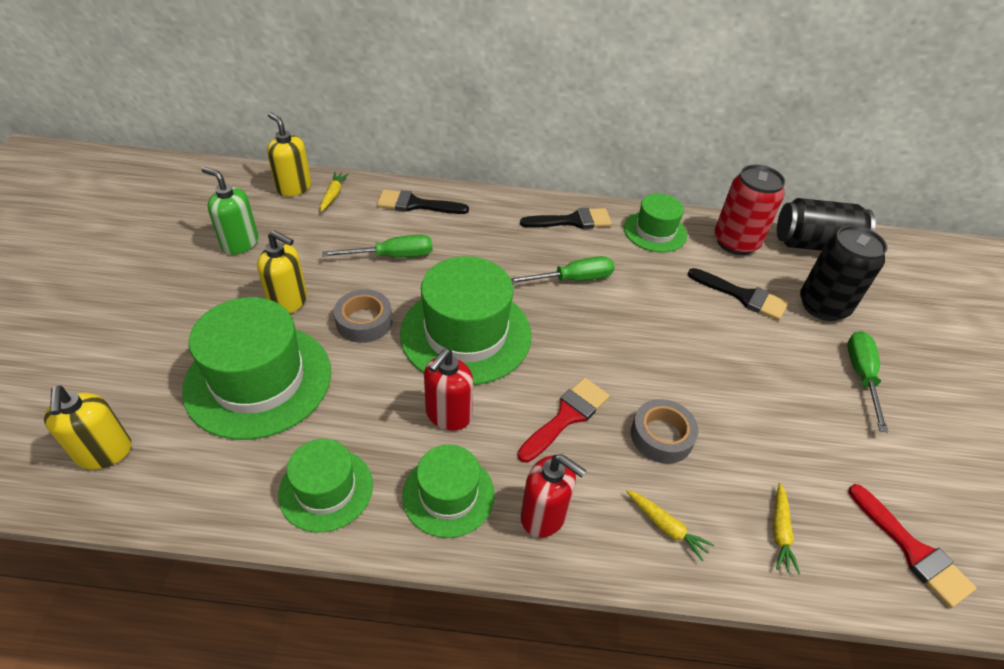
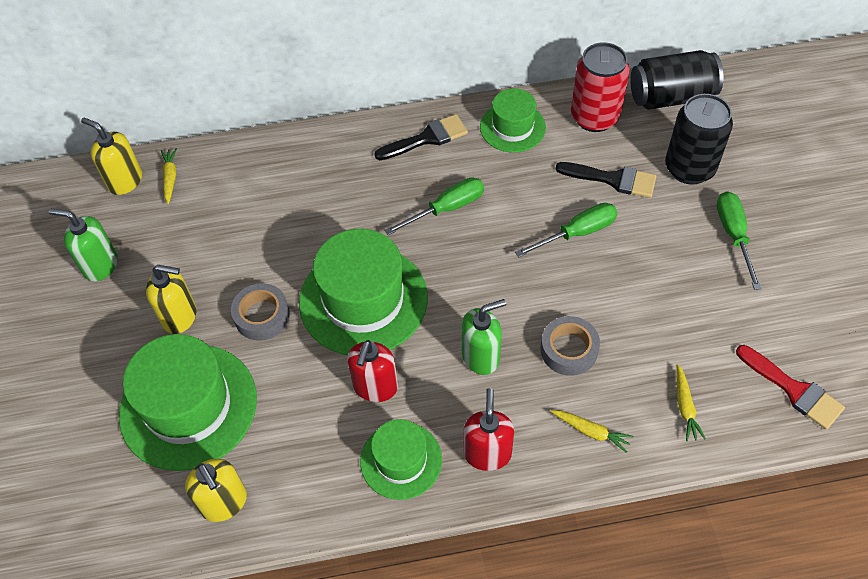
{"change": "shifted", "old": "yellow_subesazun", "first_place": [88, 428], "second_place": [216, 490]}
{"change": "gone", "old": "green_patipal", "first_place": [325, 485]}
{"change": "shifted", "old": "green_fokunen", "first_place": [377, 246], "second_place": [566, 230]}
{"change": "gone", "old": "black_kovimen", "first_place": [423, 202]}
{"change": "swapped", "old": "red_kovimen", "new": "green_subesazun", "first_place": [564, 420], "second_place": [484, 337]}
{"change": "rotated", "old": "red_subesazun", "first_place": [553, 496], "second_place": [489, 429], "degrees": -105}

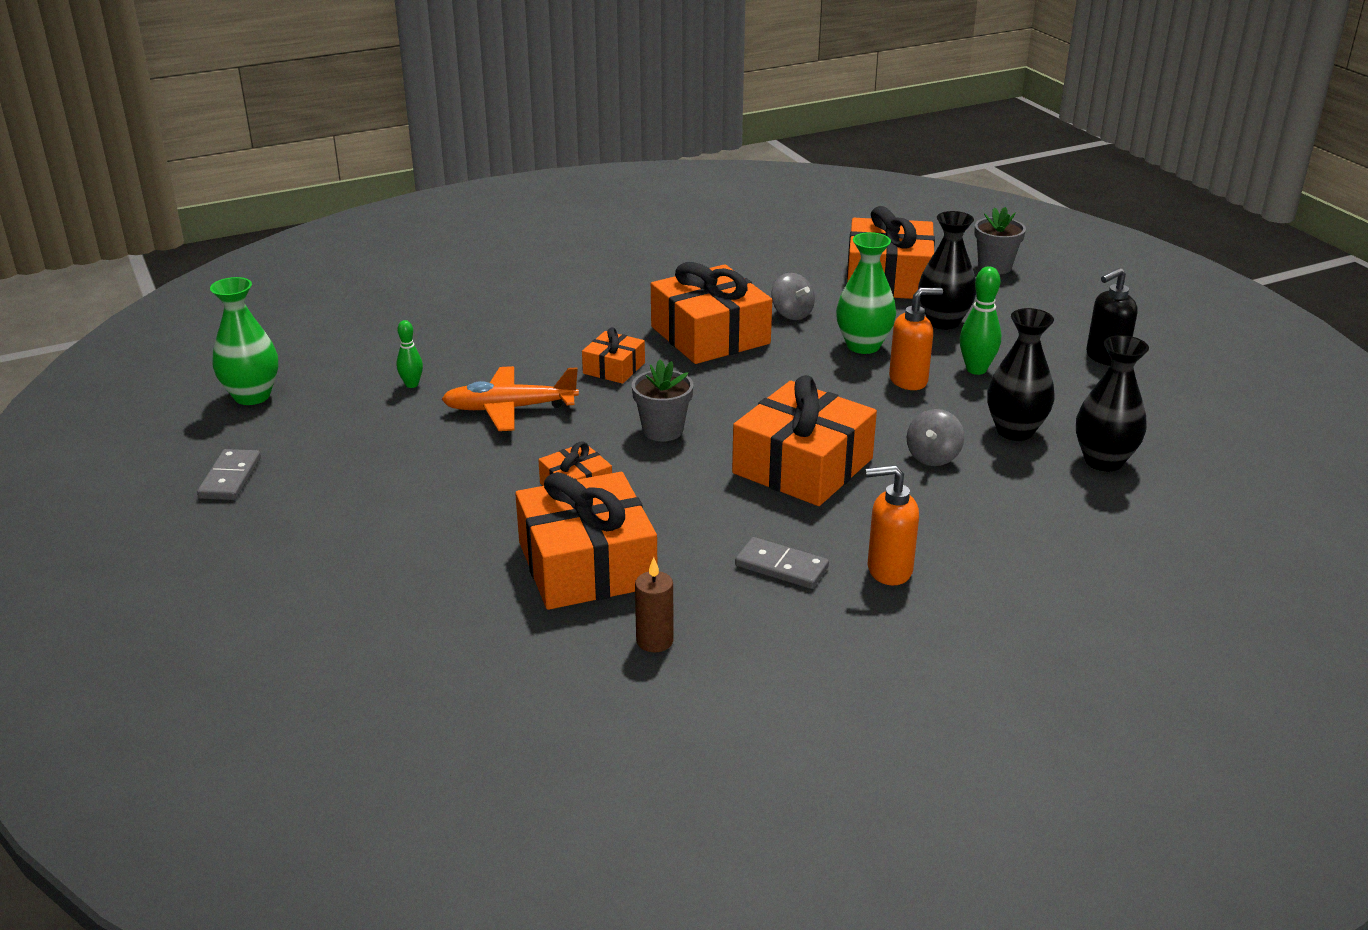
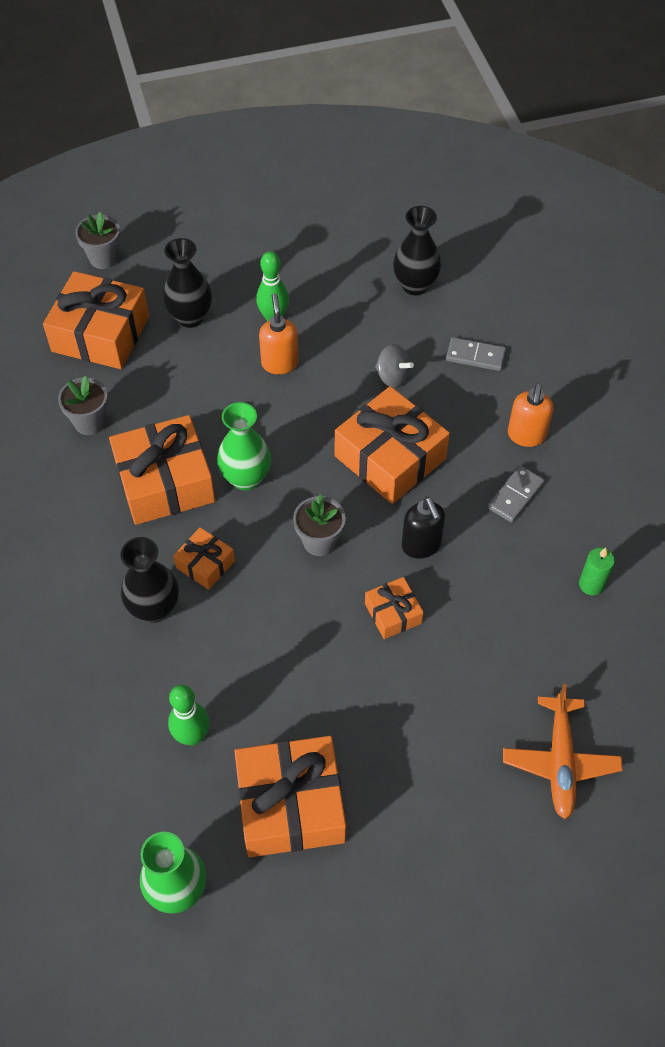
{"change": "shifted", "old": "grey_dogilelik", "first_place": [229, 474], "second_place": [476, 354]}
{"change": "scaled", "old": "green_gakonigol", "first_place": [410, 354], "second_place": [188, 714], "factor": 1.6}
{"change": "shifted", "old": "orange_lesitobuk", "first_place": [510, 398], "second_place": [563, 751]}
{"change": "shifted", "old": "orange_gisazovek", "first_place": [586, 541], "second_place": [290, 796]}
{"change": "repainted", "old": "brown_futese", "new": "green_futese", "first_place": [654, 604], "second_place": [597, 571]}
{"change": "gone", "old": "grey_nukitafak", "first_place": [793, 296]}
{"change": "shifted", "old": "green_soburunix", "first_place": [866, 293], "second_place": [244, 446]}
{"change": "shifted", "old": "black_soburunix", "first_place": [1021, 374], "second_place": [149, 580]}
{"change": "shifted", "old": "black_subesazun", "first_place": [1112, 317], "second_place": [423, 528]}
{"change": "new", "new": "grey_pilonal", "second_place": [83, 405]}

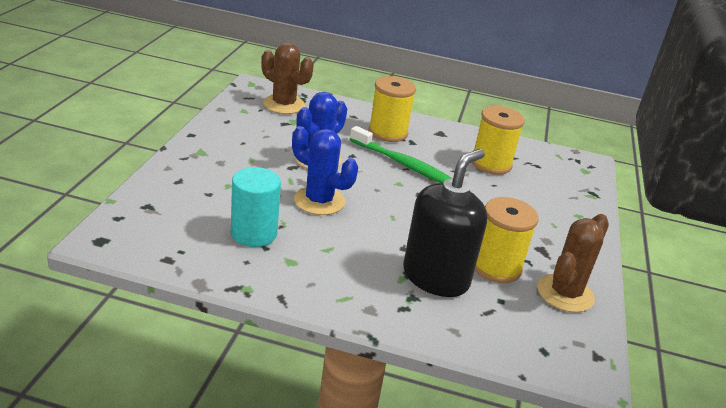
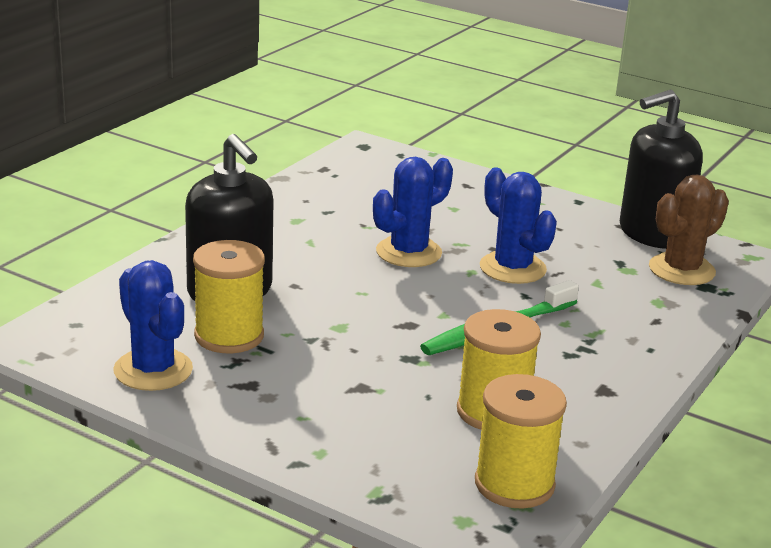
{"change": "gone", "old": "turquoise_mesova", "first_place": [256, 207]}
{"change": "shifted", "old": "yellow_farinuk", "first_place": [392, 109], "second_place": [521, 441]}
{"change": "repainted", "old": "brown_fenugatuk", "new": "blue_fenugatuk", "first_place": [573, 263], "second_place": [153, 325]}
{"change": "new", "new": "black_subesazun", "second_place": [661, 169]}

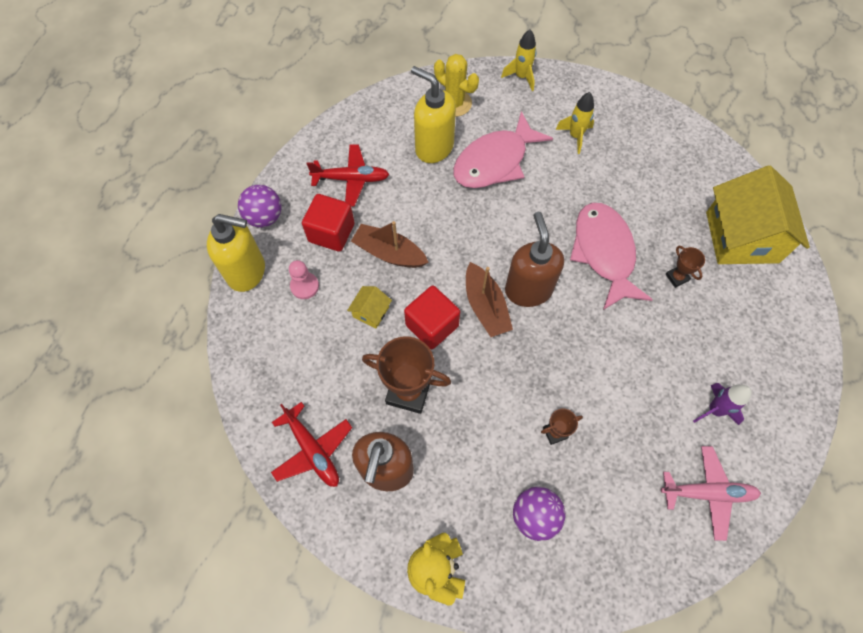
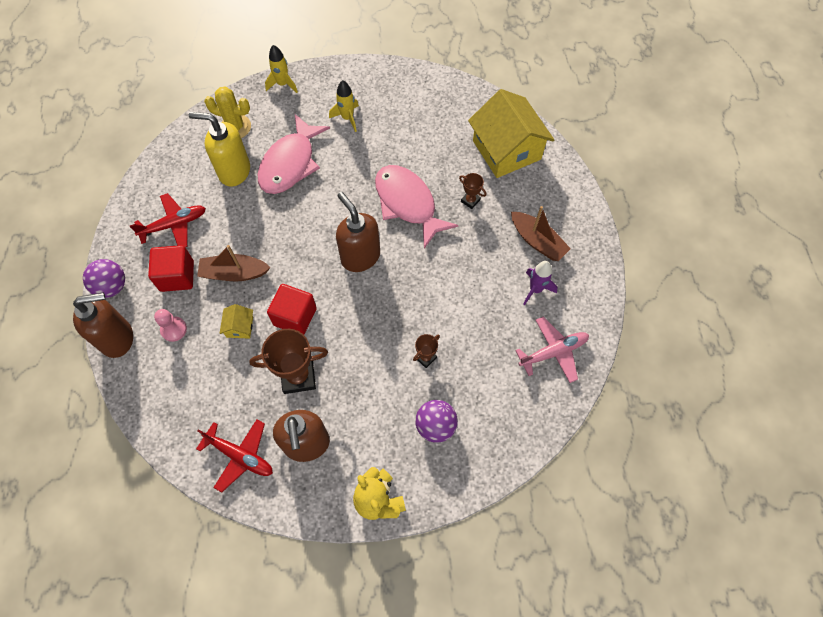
{"change": "repainted", "old": "yellow_subesazun", "new": "brown_subesazun", "first_place": [236, 253], "second_place": [103, 325]}
{"change": "shifted", "old": "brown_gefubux", "first_place": [489, 299], "second_place": [541, 233]}

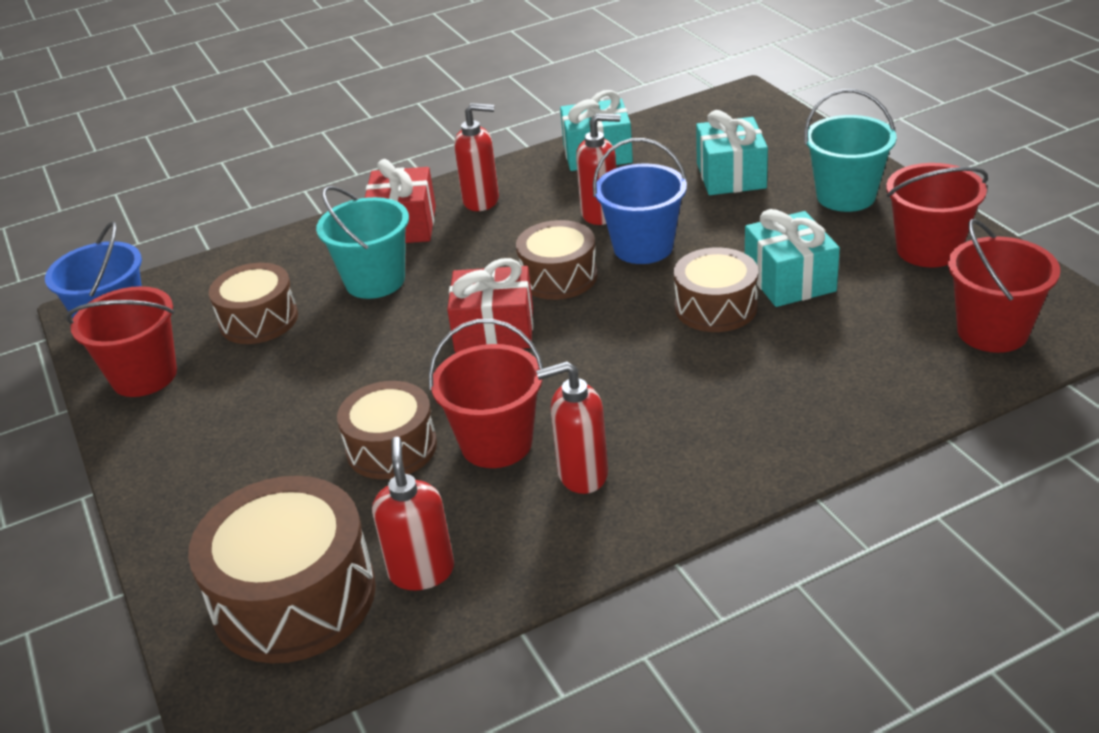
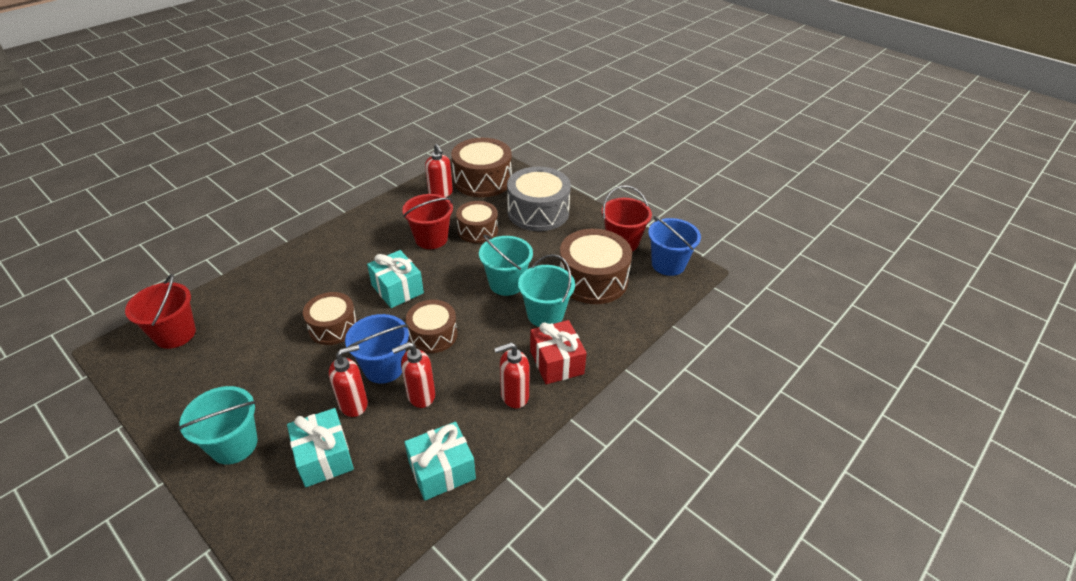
{"change": "scaled", "old": "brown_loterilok", "first_place": [253, 303], "second_place": [596, 266], "factor": 1.59}
{"change": "gone", "old": "red_gisazovek", "first_place": [490, 305]}
{"change": "shifted", "old": "red_subesazun", "first_place": [572, 427], "second_place": [348, 381]}
{"change": "shifted", "old": "turquoise_gisazovek", "first_place": [792, 258], "second_place": [395, 279]}
{"change": "gone", "old": "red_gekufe", "first_place": [937, 215]}
{"change": "new", "new": "turquoise_gekufe", "second_place": [506, 265]}
{"change": "new", "new": "grey_loterilok", "second_place": [539, 199]}

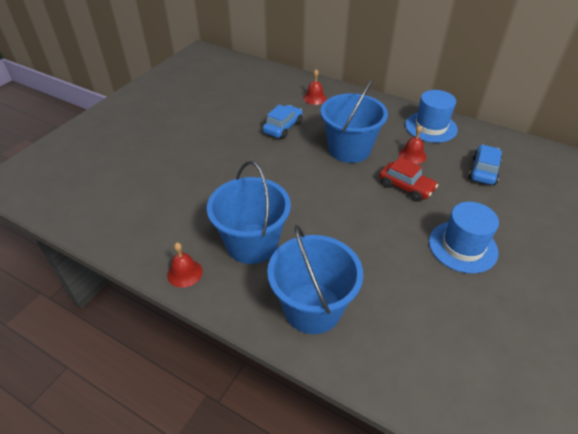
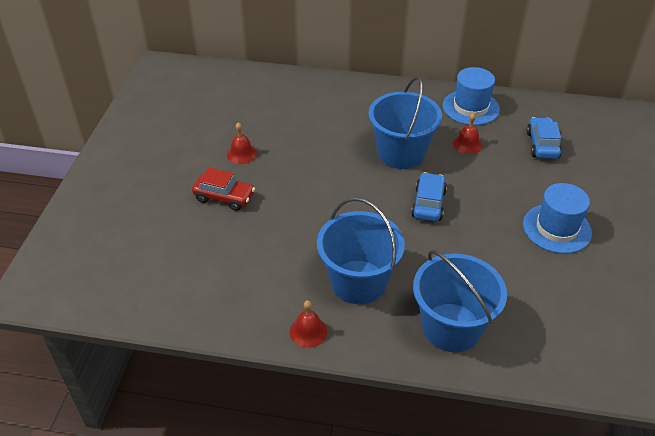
{"change": "shifted", "old": "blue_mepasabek", "first_place": [283, 122], "second_place": [429, 196]}
{"change": "shifted", "old": "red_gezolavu", "first_place": [315, 87], "second_place": [242, 143]}
{"change": "shifted", "old": "red_mepasabek", "first_place": [408, 179], "second_place": [223, 189]}

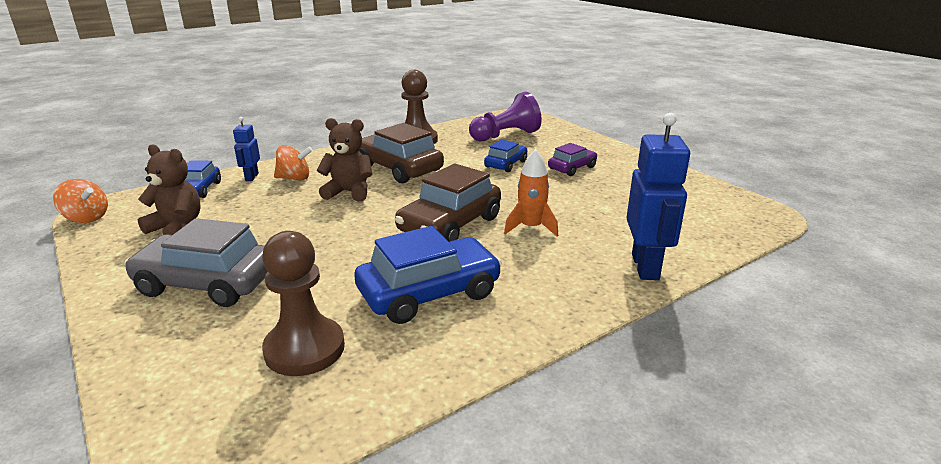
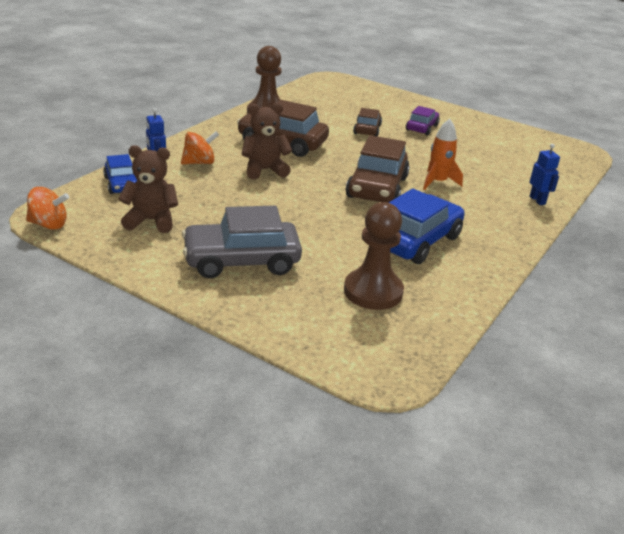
{"change": "gone", "old": "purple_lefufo", "first_place": [505, 116]}
{"change": "repainted", "old": "blue_mepasabek", "new": "brown_mepasabek", "first_place": [505, 156], "second_place": [367, 122]}
{"change": "scaled", "old": "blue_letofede", "first_place": [658, 196], "second_place": [545, 174], "factor": 0.52}

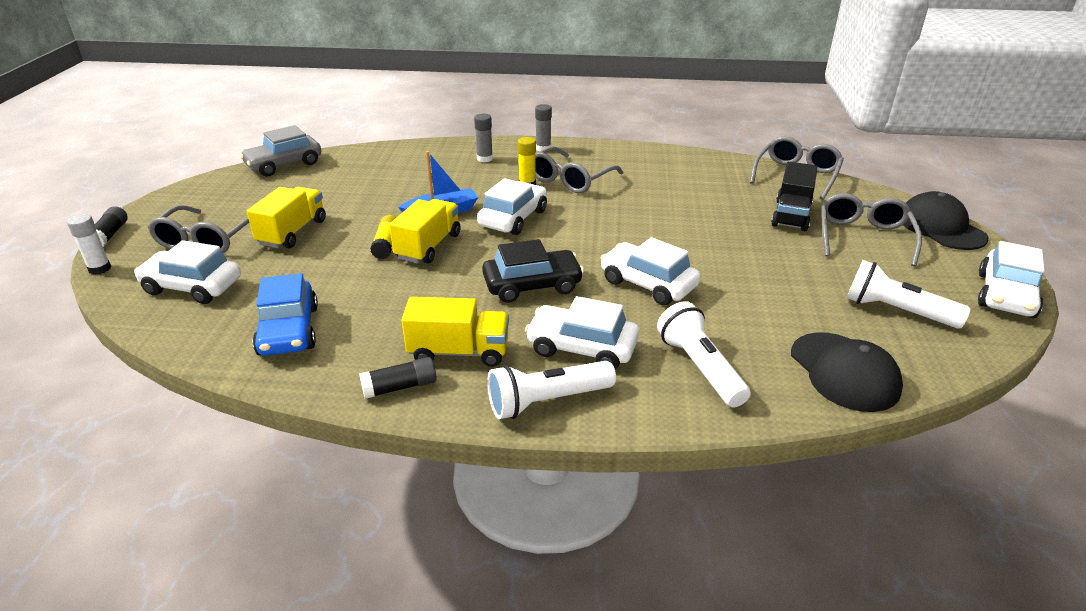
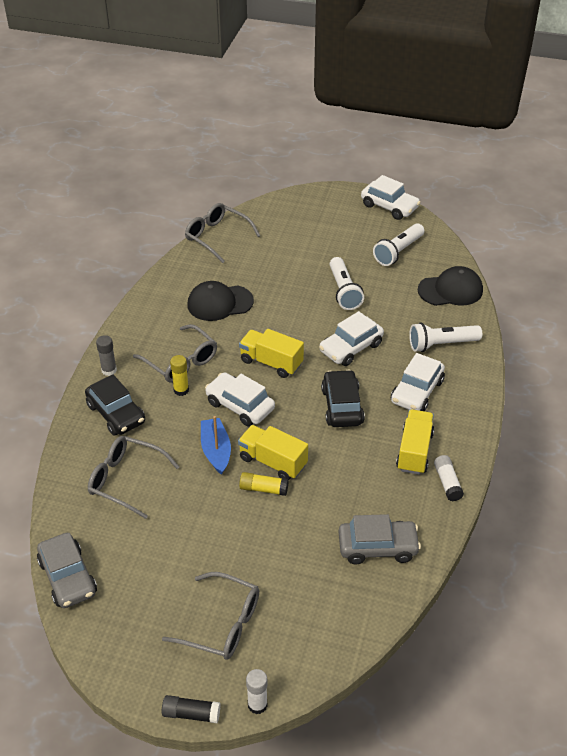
{"change": "gone", "old": "white_mepasabek", "first_place": [187, 272]}
{"change": "shifted", "old": "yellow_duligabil", "first_place": [286, 217], "second_place": [271, 353]}
{"change": "repainted", "old": "blue_mepasabek", "new": "grey_mepasabek", "first_place": [285, 314], "second_place": [380, 539]}
{"change": "repainted", "old": "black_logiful", "new": "white_logiful", "first_place": [397, 378], "second_place": [449, 478]}
{"change": "swapped", "old": "grey_logiful", "new": "black_mepasabek", "first_place": [483, 138], "second_place": [115, 405]}
{"change": "shifted", "old": "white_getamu", "first_place": [551, 390], "second_place": [347, 283]}
{"change": "gone", "old": "black_duligabil", "first_place": [794, 196]}
{"change": "shifted", "old": "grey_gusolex", "first_place": [871, 230], "second_place": [133, 477]}
{"change": "shifted", "old": "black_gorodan", "first_place": [946, 220], "second_place": [221, 301]}

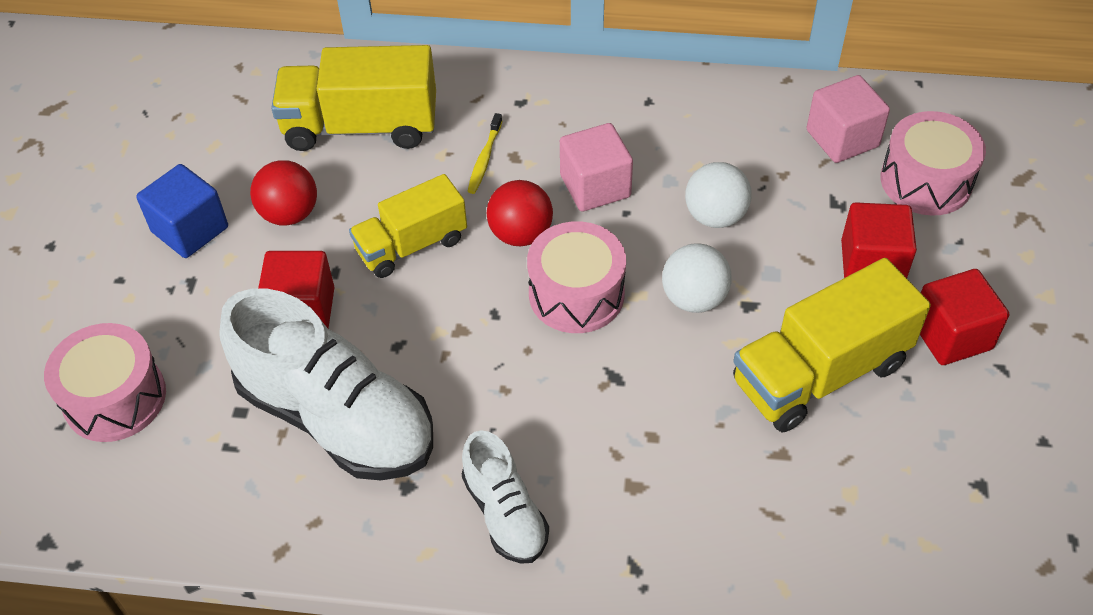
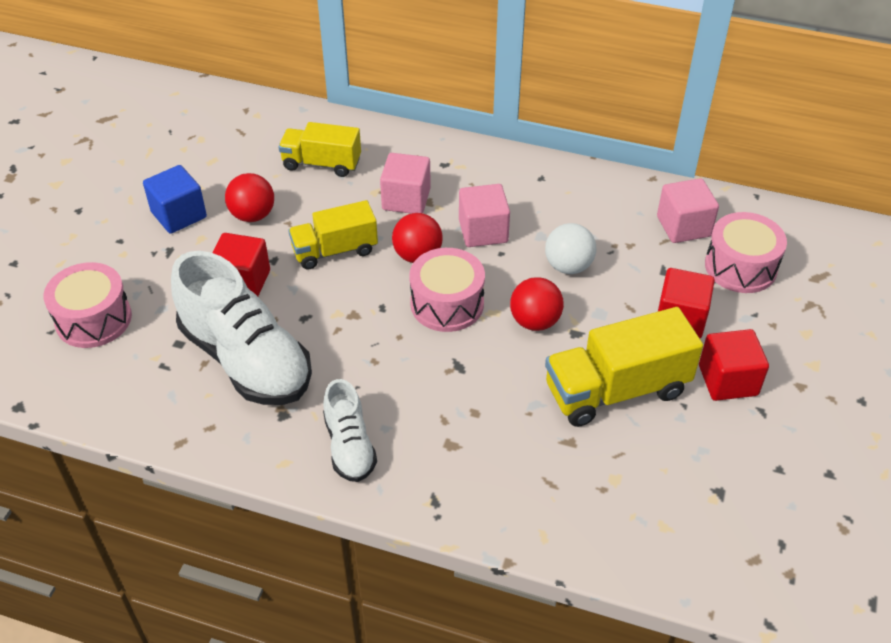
{"change": "scaled", "old": "yellow_duligabil", "first_place": [353, 98], "second_place": [319, 149], "factor": 0.66}
{"change": "swapped", "old": "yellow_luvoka", "new": "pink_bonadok", "first_place": [484, 153], "second_place": [405, 183]}
{"change": "repainted", "old": "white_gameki", "new": "red_gameki", "first_place": [697, 278], "second_place": [537, 304]}

